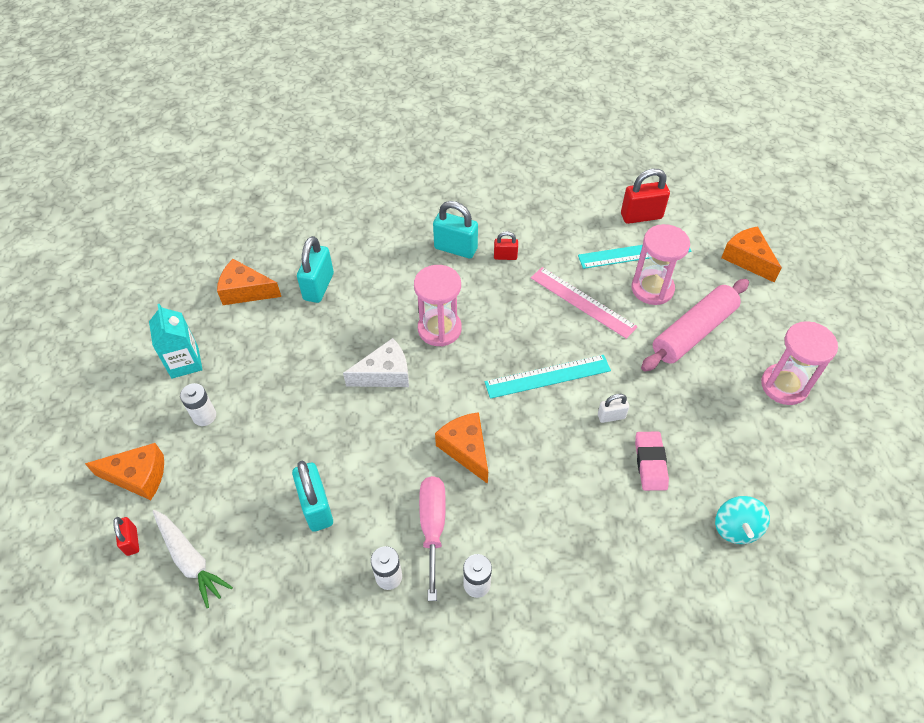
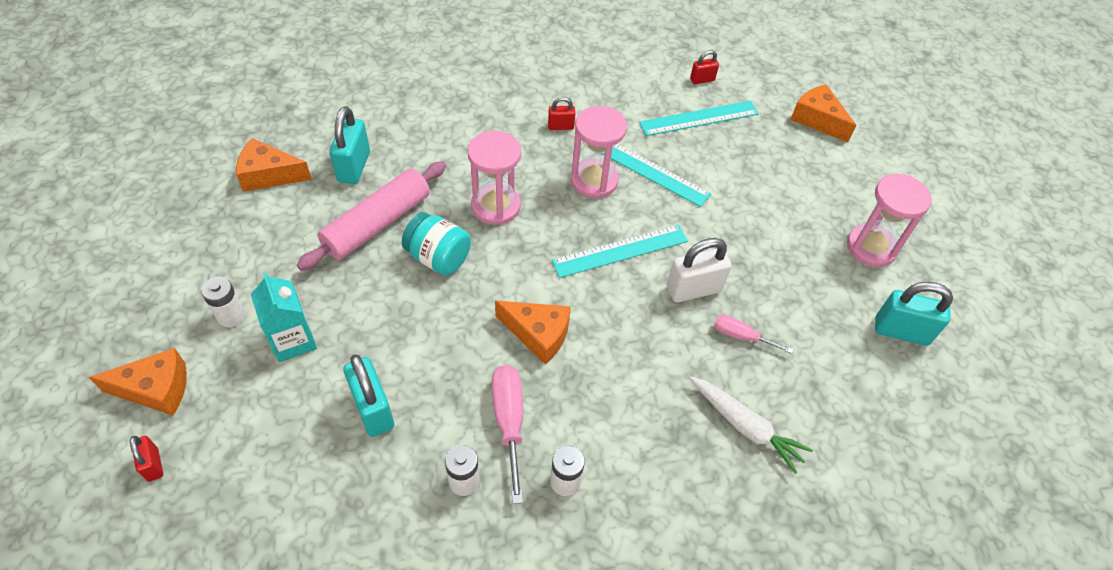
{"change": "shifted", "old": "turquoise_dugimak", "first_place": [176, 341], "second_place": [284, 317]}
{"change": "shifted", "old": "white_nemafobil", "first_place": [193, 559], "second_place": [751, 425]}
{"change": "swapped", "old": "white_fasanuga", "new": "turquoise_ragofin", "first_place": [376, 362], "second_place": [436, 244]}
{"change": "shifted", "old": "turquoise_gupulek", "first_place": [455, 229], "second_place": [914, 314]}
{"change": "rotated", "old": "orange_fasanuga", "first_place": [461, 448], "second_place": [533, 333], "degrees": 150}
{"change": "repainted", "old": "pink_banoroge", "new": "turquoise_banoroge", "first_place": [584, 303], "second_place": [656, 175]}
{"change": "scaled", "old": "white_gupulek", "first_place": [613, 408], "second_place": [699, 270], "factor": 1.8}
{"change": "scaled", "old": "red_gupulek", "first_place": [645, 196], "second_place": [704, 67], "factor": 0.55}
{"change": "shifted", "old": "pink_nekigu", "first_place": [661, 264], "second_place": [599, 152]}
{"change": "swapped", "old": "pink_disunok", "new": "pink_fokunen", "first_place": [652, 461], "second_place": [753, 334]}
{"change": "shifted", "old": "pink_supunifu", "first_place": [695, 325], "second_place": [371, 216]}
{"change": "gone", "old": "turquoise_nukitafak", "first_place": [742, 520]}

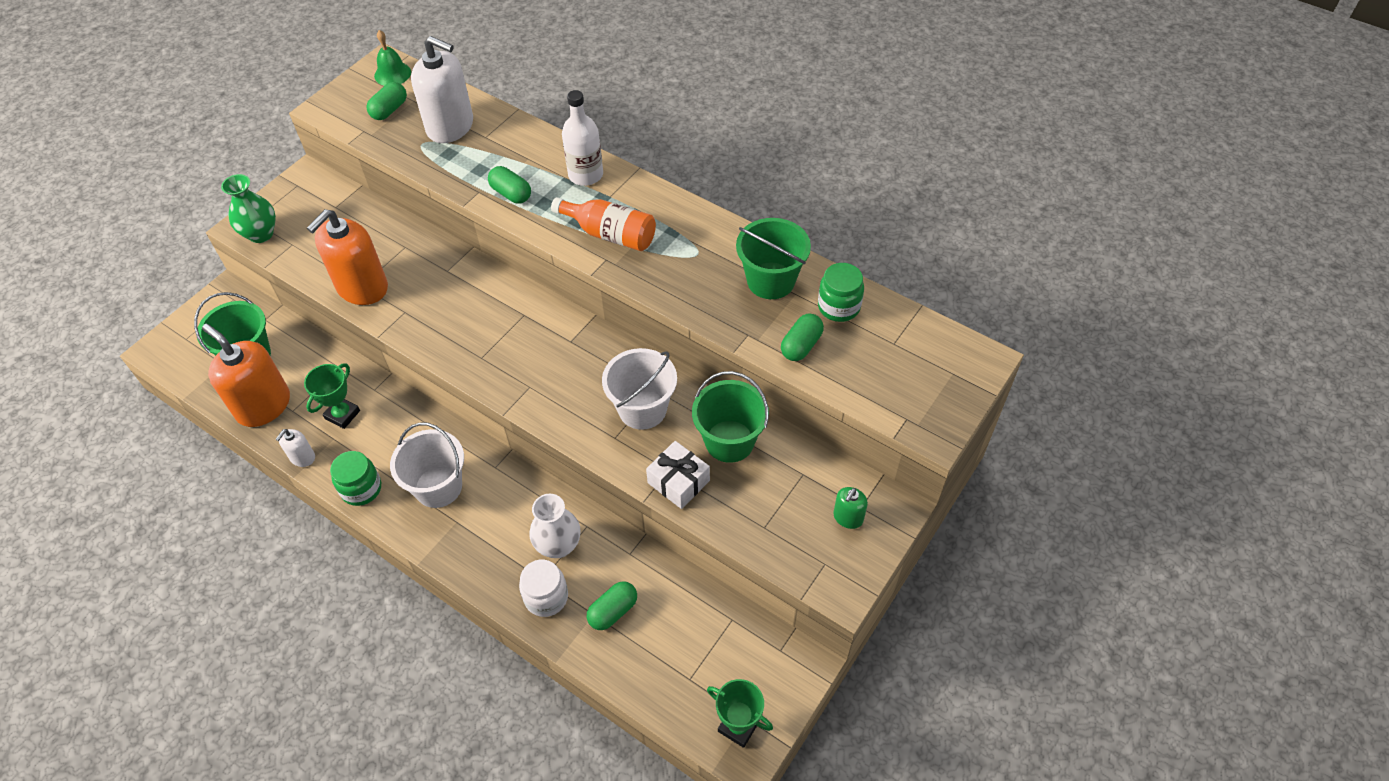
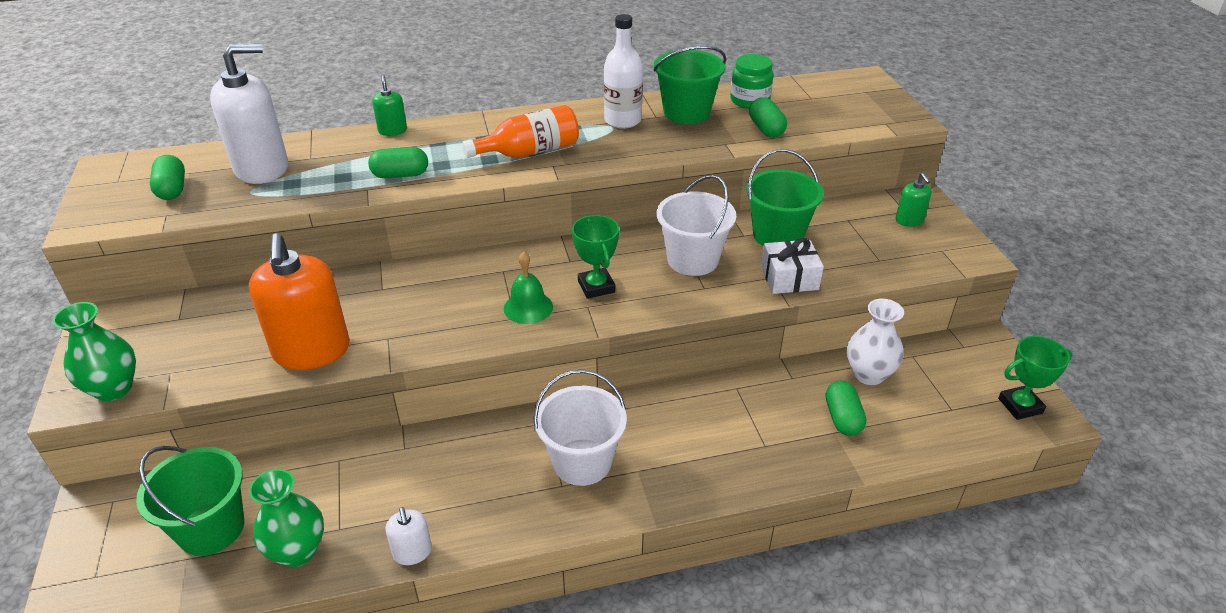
{"change": "swapped", "old": "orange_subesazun", "new": "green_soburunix", "first_place": [246, 375], "second_place": [286, 518]}
{"change": "shifted", "old": "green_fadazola", "first_place": [332, 396], "second_place": [595, 257]}
{"change": "gone", "old": "green_ragofin", "first_place": [355, 478]}
{"change": "shifted", "old": "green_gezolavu", "first_place": [392, 58], "second_place": [528, 288]}
{"change": "gone", "old": "white_ragofin", "first_place": [543, 588]}
{"change": "shifted", "old": "white_soburunix", "first_place": [555, 526], "second_place": [875, 342]}
{"change": "shifted", "old": "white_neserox", "first_place": [582, 138], "second_place": [623, 71]}
{"change": "new", "new": "green_subesazun", "second_place": [389, 105]}

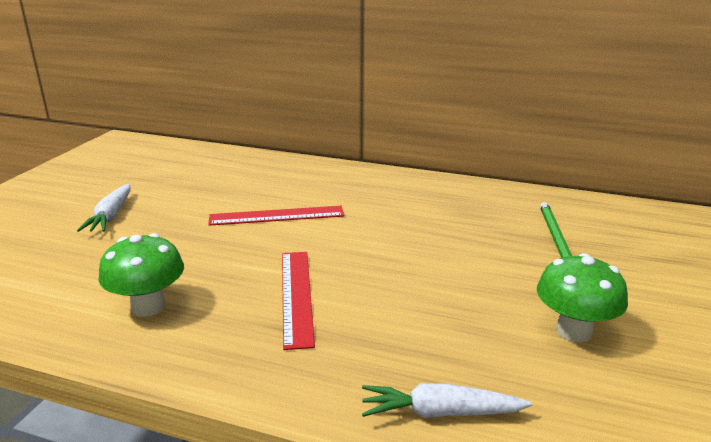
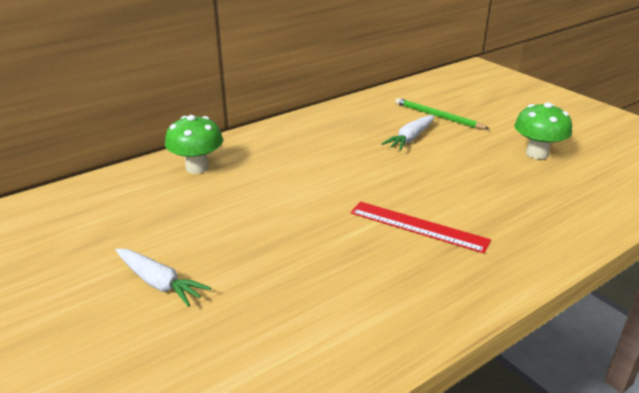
{"change": "shifted", "old": "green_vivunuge", "first_place": [141, 275], "second_place": [194, 144]}
{"change": "gone", "old": "red_banoroge", "first_place": [276, 216]}
{"change": "shifted", "old": "white_nemafobil", "first_place": [447, 400], "second_place": [408, 133]}

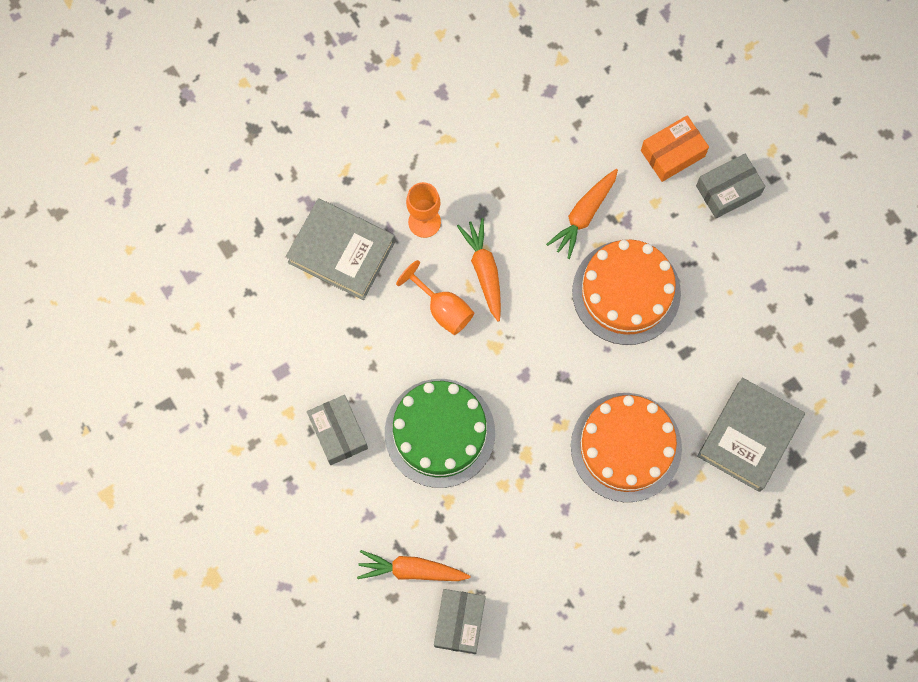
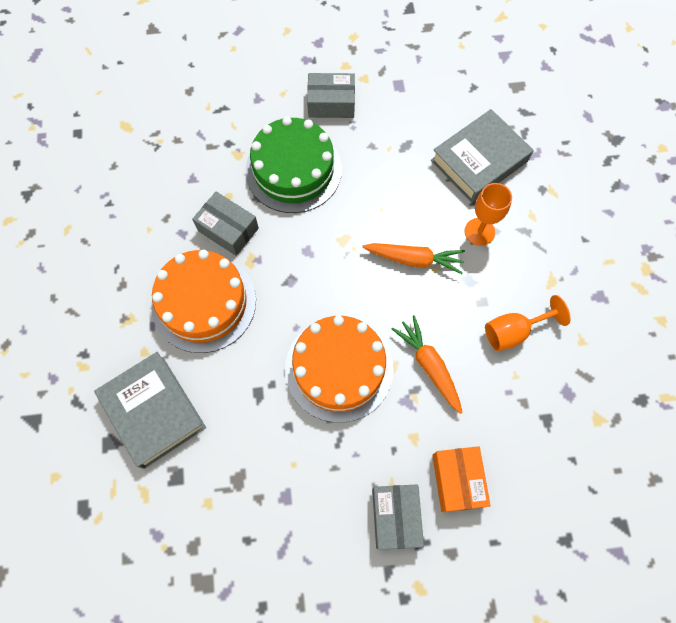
{"change": "gone", "old": "orange_nemafobil", "first_place": [413, 565]}
{"change": "shifted", "old": "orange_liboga", "first_place": [435, 297], "second_place": [528, 323]}
{"change": "shifted", "old": "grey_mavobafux", "first_place": [460, 621], "second_place": [225, 223]}

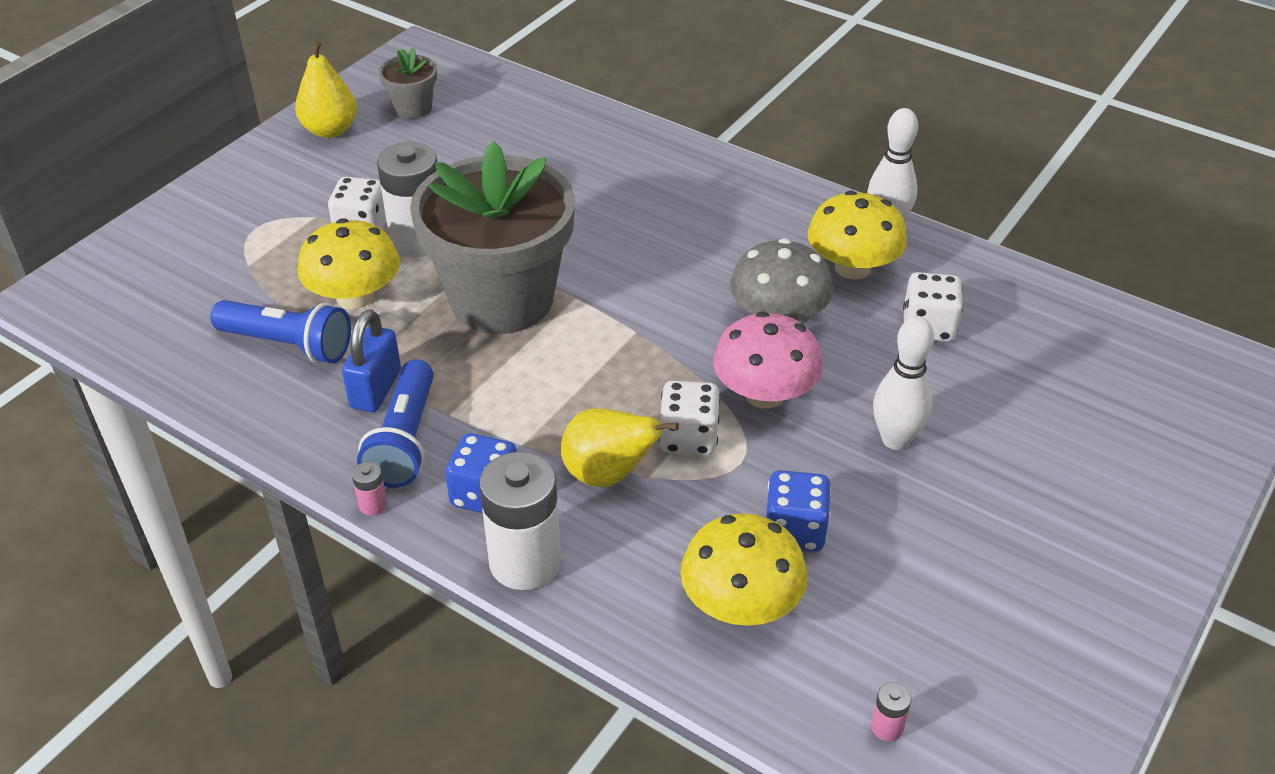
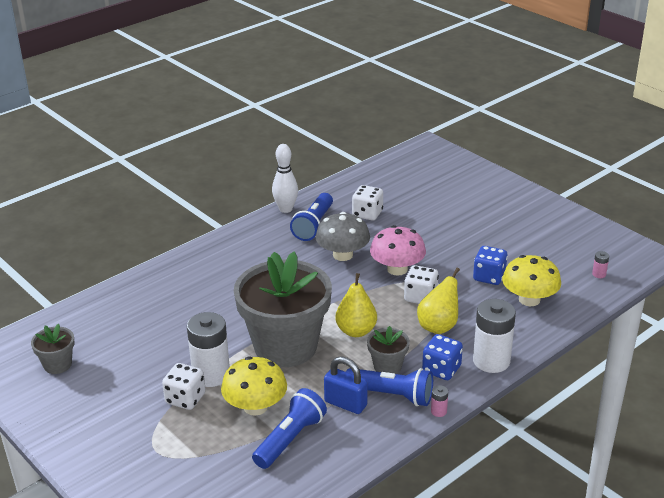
{"change": "shifted", "old": "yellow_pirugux", "first_place": [326, 89], "second_place": [356, 305]}
{"change": "swapped", "old": "yellow_vivunuge", "new": "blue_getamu", "first_place": [857, 235], "second_place": [311, 217]}
{"change": "gone", "old": "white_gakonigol", "first_place": [903, 383]}
{"change": "new", "new": "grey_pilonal", "second_place": [388, 350]}

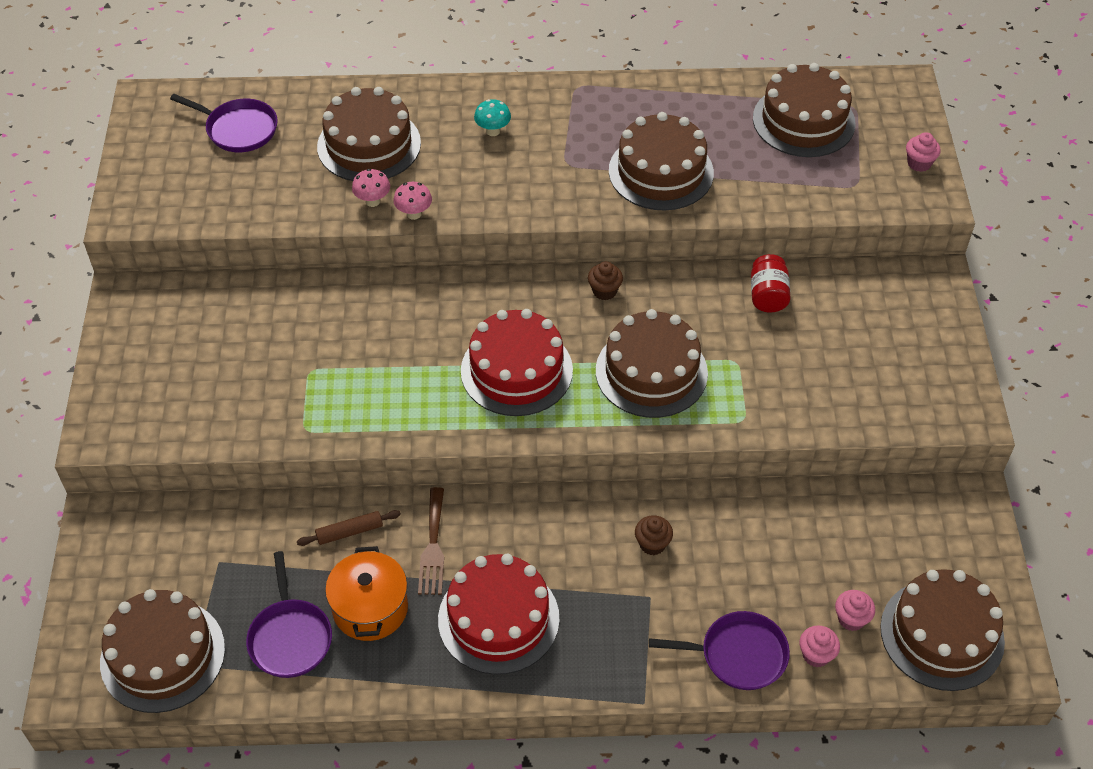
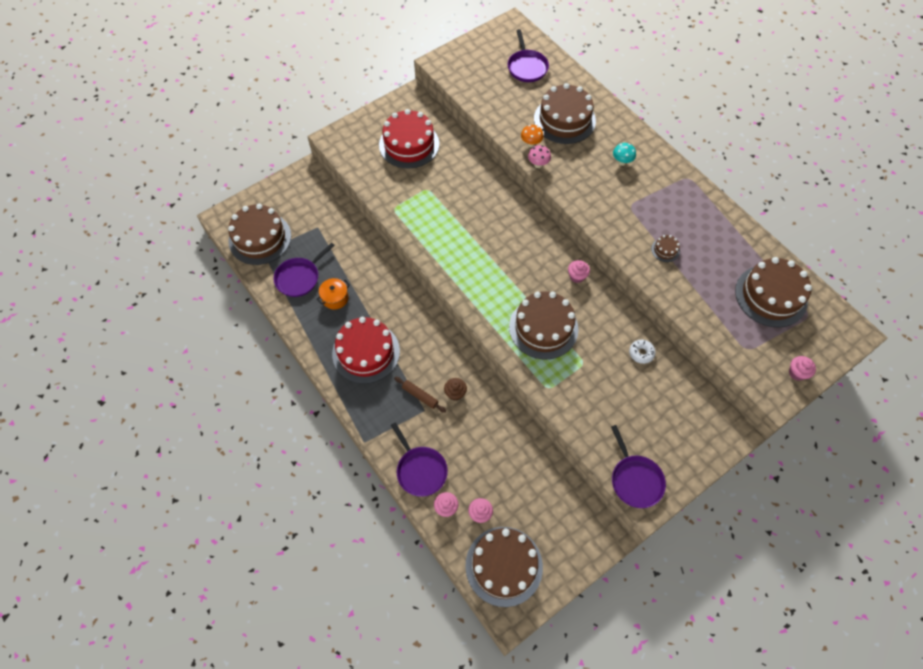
{"change": "shifted", "old": "brown_supunifu", "first_place": [349, 528], "second_place": [420, 395]}
{"change": "scaled", "old": "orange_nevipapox", "first_place": [366, 593], "second_place": [333, 293], "factor": 0.66}
{"change": "repainted", "old": "pink_vivunuge", "new": "orange_vivunuge", "first_place": [371, 188], "second_place": [532, 136]}
{"change": "gone", "old": "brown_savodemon", "first_place": [431, 541]}
{"change": "shifted", "old": "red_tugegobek", "first_place": [517, 362], "second_place": [409, 138]}
{"change": "repainted", "old": "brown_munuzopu", "new": "pink_munuzopu", "first_place": [605, 280], "second_place": [579, 271]}
{"change": "scaled", "old": "brown_tugegobek", "first_place": [661, 161], "second_place": [665, 248], "factor": 0.41}
{"change": "swapped", "old": "red_ragofin", "new": "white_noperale", "first_place": [771, 283], "second_place": [642, 352]}
{"change": "new", "new": "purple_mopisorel", "second_place": [638, 466]}

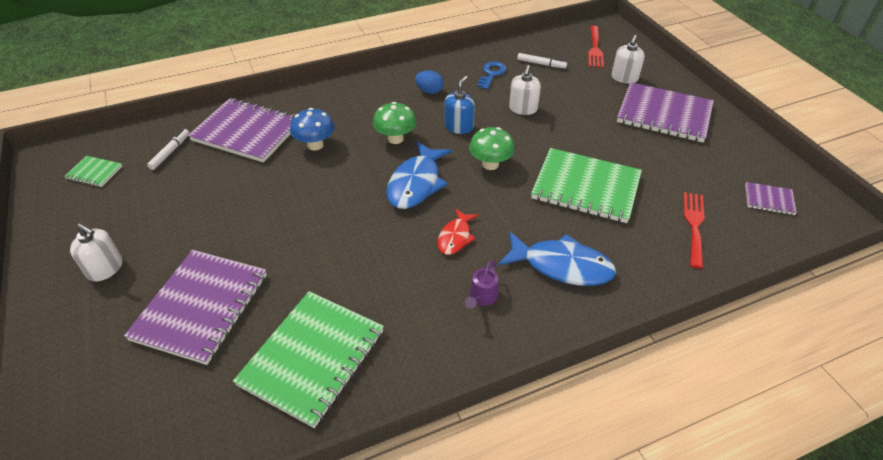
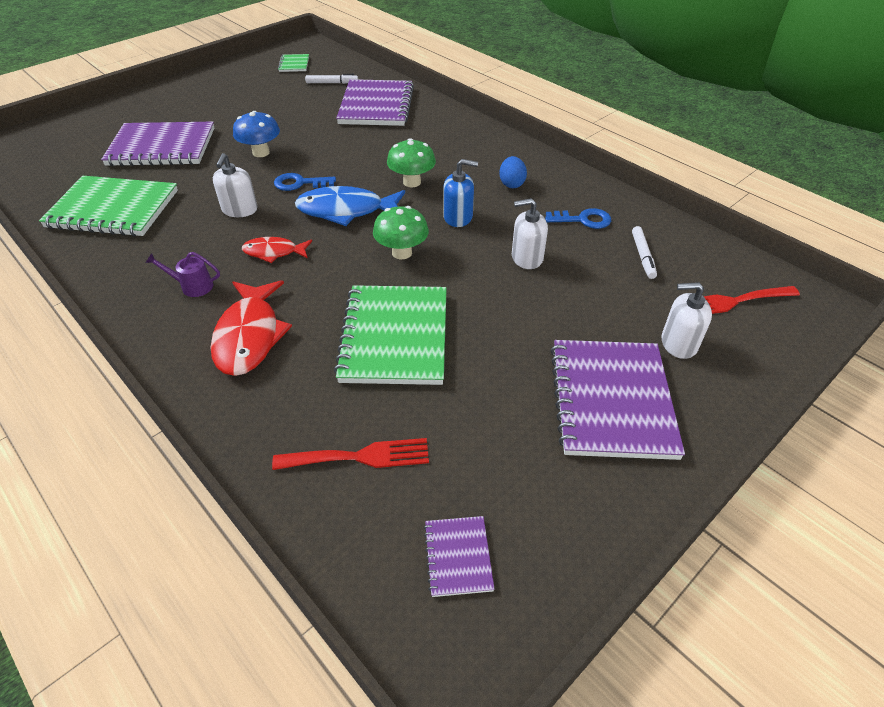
{"change": "shifted", "old": "white_subesazun", "first_place": [96, 252], "second_place": [235, 185]}
{"change": "shifted", "old": "blue_vivunuge", "first_place": [312, 129], "second_place": [256, 134]}
{"change": "repainted", "old": "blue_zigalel", "new": "red_zigalel", "first_place": [557, 258], "second_place": [251, 328]}
{"change": "new", "new": "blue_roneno", "second_place": [305, 182]}

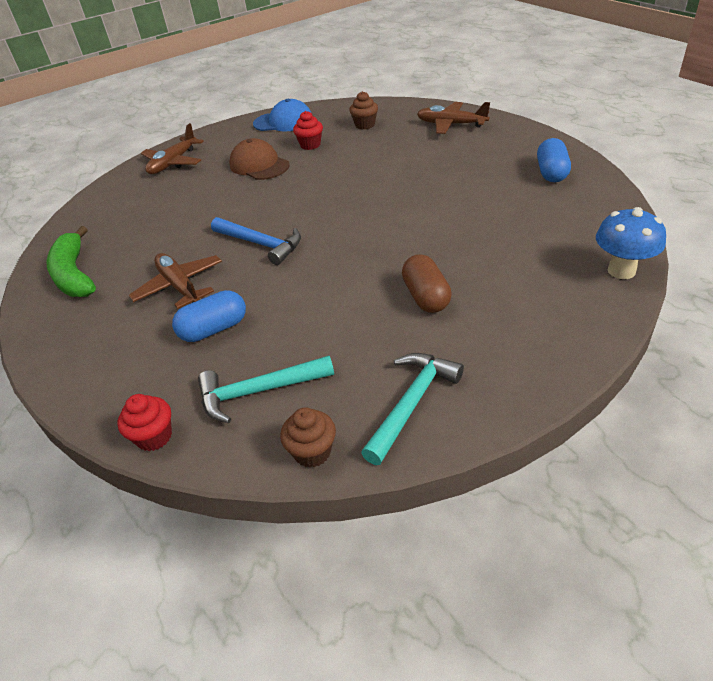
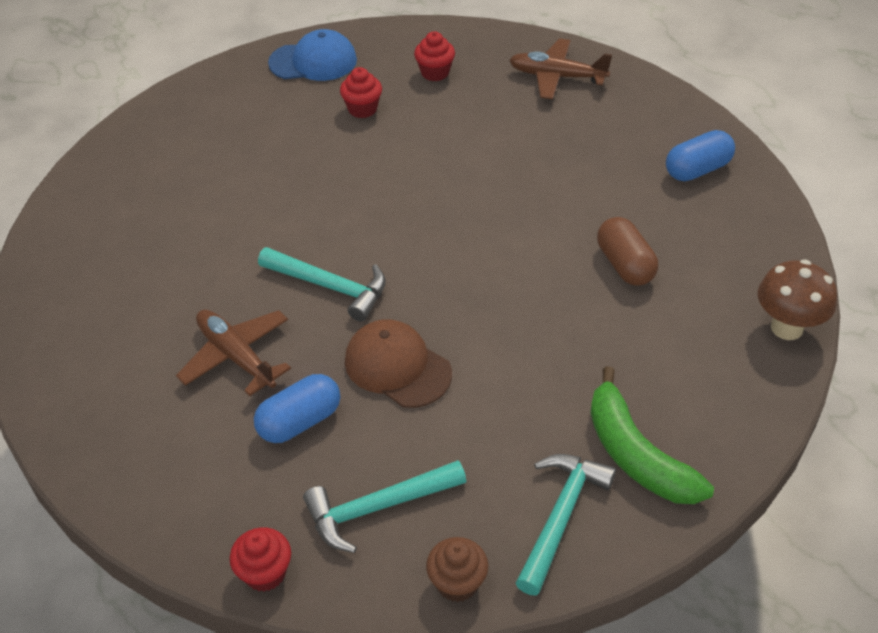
{"change": "shifted", "old": "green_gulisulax", "first_place": [71, 261], "second_place": [652, 435]}
{"change": "gone", "old": "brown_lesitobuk", "first_place": [172, 148]}
{"change": "repainted", "old": "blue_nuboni", "new": "turquoise_nuboni", "first_place": [256, 241], "second_place": [322, 284]}
{"change": "shifted", "old": "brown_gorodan", "first_place": [259, 159], "second_place": [398, 363]}
{"change": "repainted", "old": "brown_munuzopu", "new": "red_munuzopu", "first_place": [363, 110], "second_place": [434, 56]}
{"change": "shifted", "old": "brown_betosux", "first_place": [427, 283], "second_place": [627, 251]}
{"change": "rotated", "old": "blue_betosux", "first_place": [554, 160], "second_place": [700, 155], "degrees": 60}
{"change": "repainted", "old": "blue_vivunuge", "new": "brown_vivunuge", "first_place": [631, 243], "second_place": [797, 299]}

